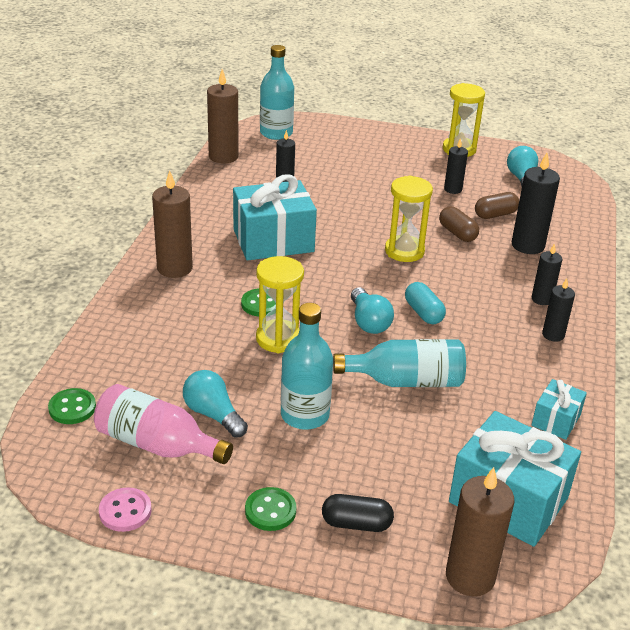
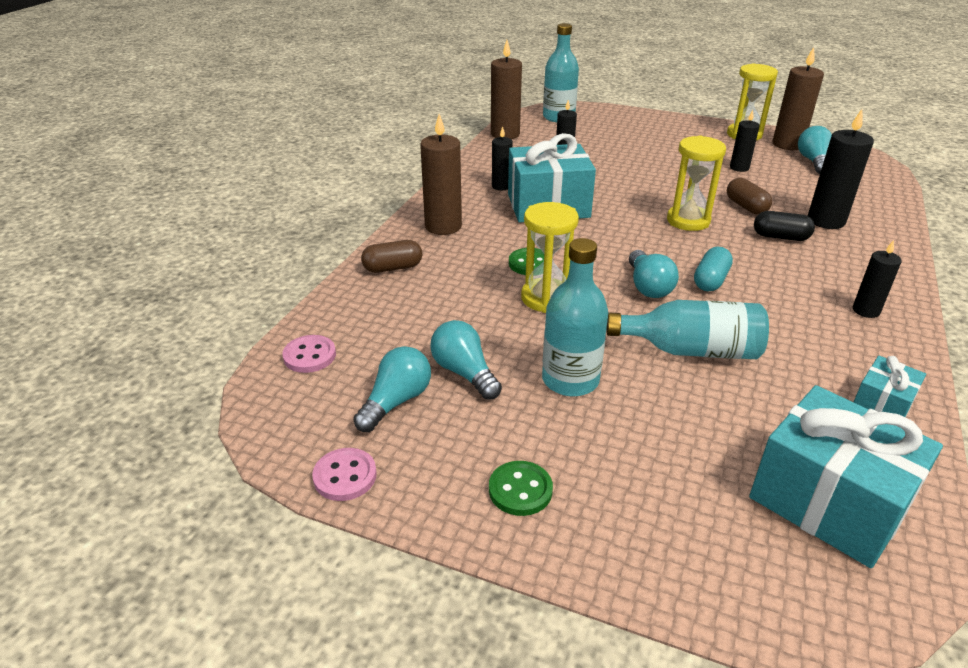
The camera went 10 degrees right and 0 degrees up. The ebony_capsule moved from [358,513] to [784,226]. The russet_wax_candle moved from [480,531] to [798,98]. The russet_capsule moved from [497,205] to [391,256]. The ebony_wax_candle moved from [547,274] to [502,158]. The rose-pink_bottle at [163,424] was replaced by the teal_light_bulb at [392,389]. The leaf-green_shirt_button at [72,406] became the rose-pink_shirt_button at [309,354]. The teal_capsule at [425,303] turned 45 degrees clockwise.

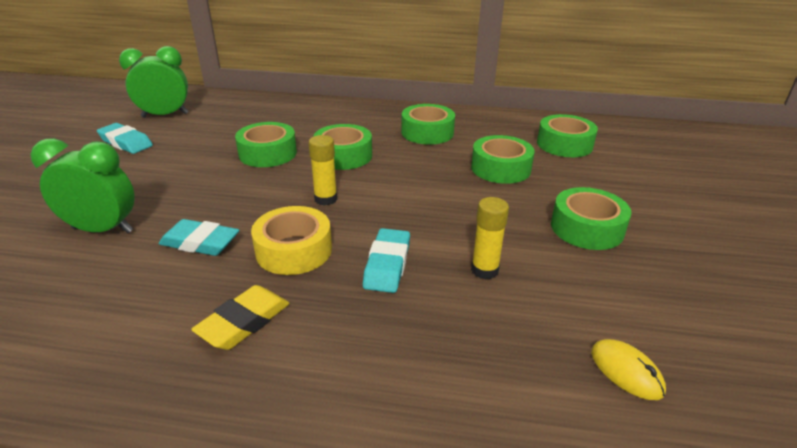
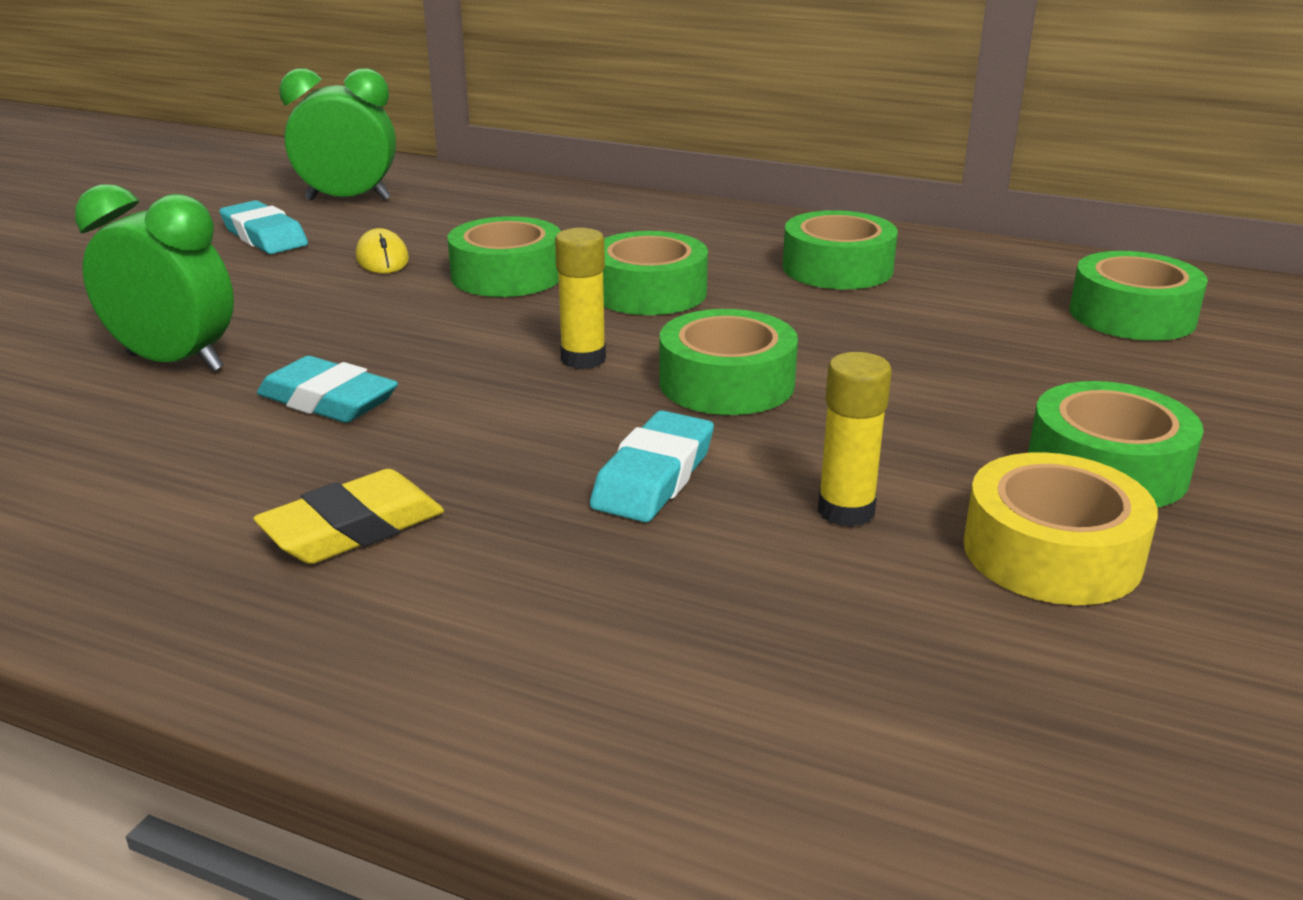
The camera went 15 degrees right and 5 degrees down. The yellow_tape moved from [291,240] to [1061,528]. The leaf-green_tape moved from [503,159] to [728,362]. The yellow_mouse moved from [628,369] to [382,251].

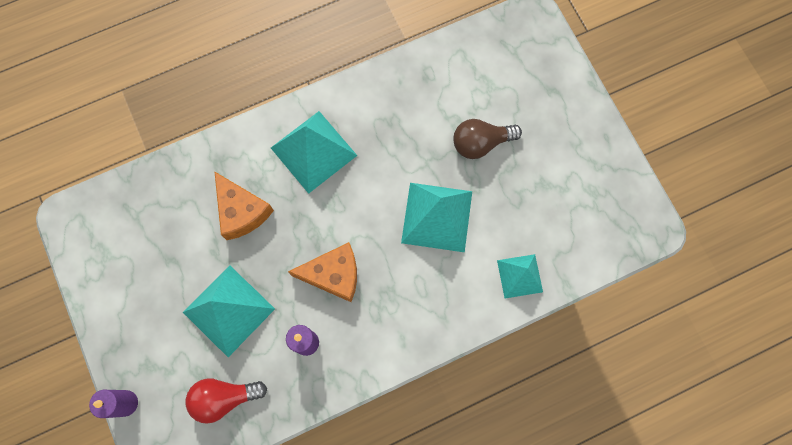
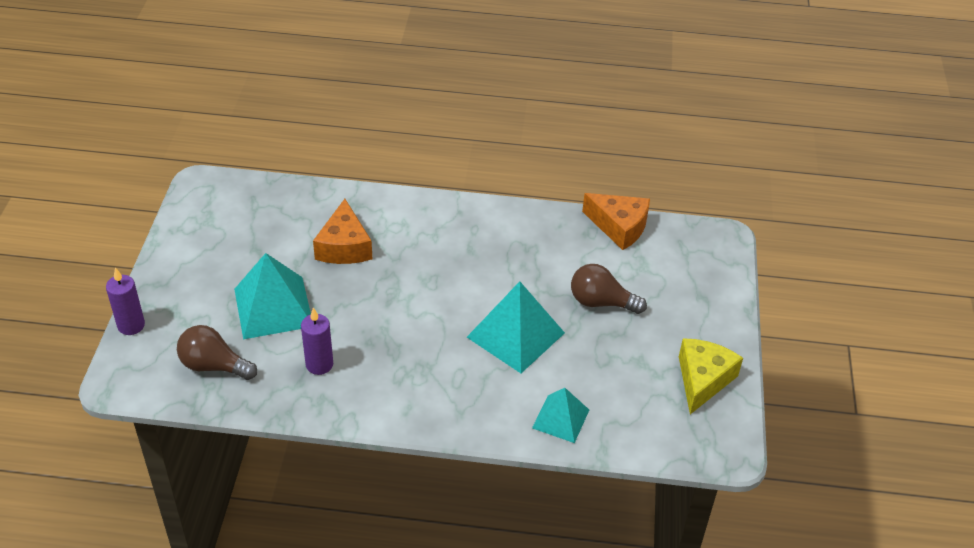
The camera went 30 degrees right and 30 degrees down. The teal_solid_pyramid at [314,152] disappeared. The yellow_piece_of_cheese at [711,376] appeared. The orange_piece_of_cheese moved from [322,272] to [616,221]. The scarlet_light_bulb at [226,401] became the russet_light_bulb at [217,352].

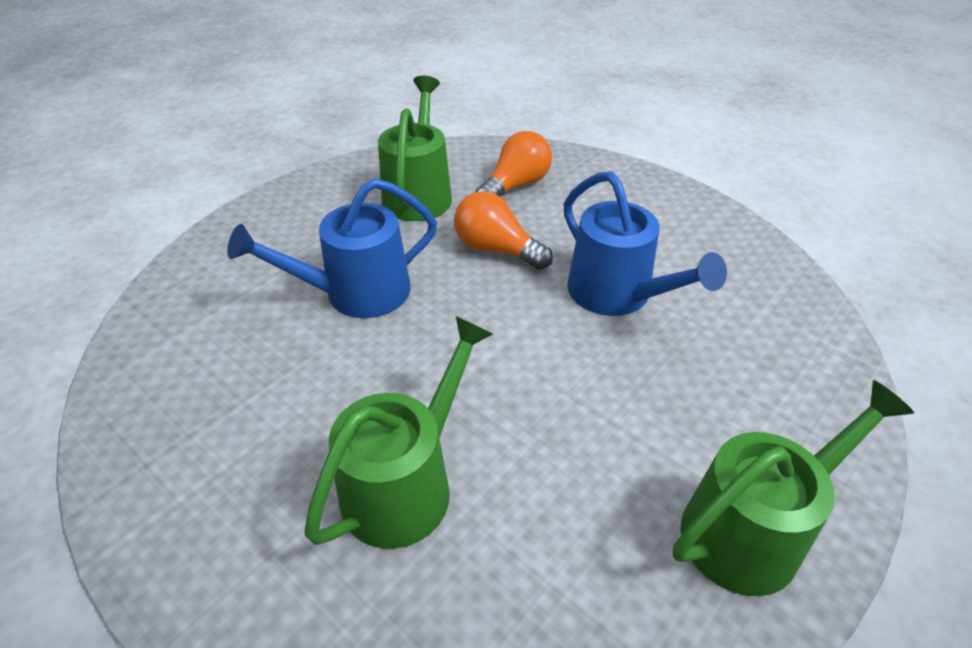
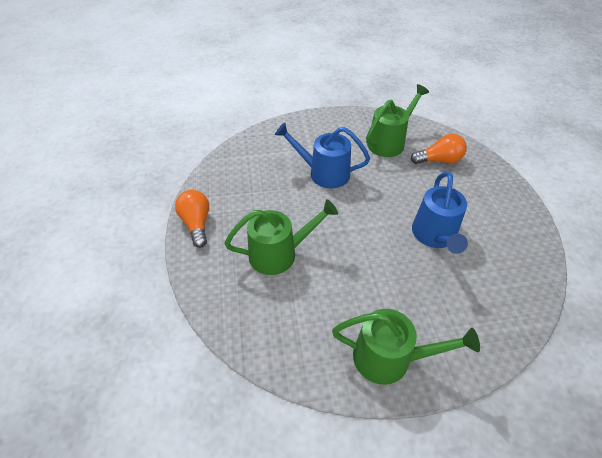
The camera went 40 degrees right and 5 degrees up. The orange_light_bulb moved from [503,230] to [192,219].

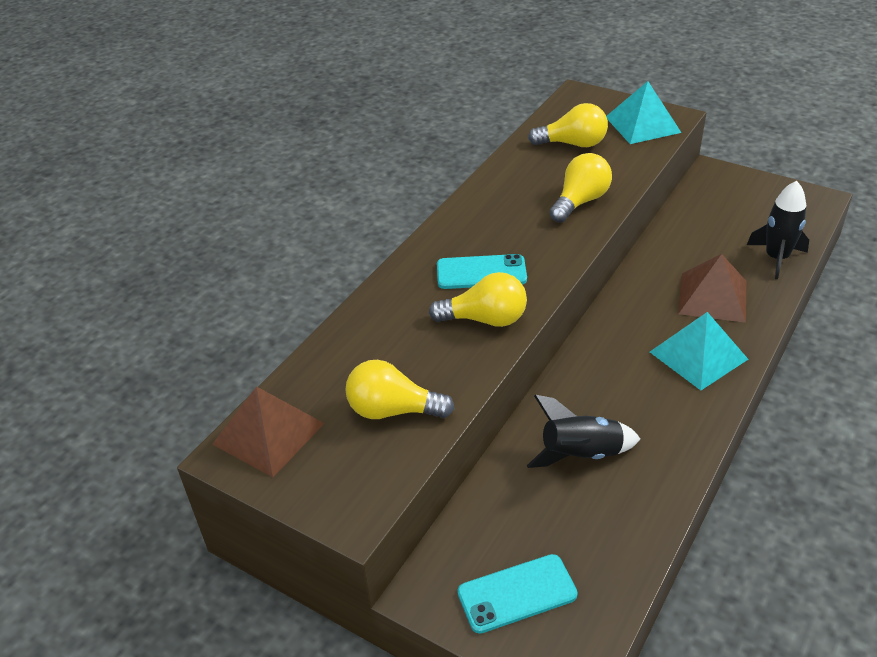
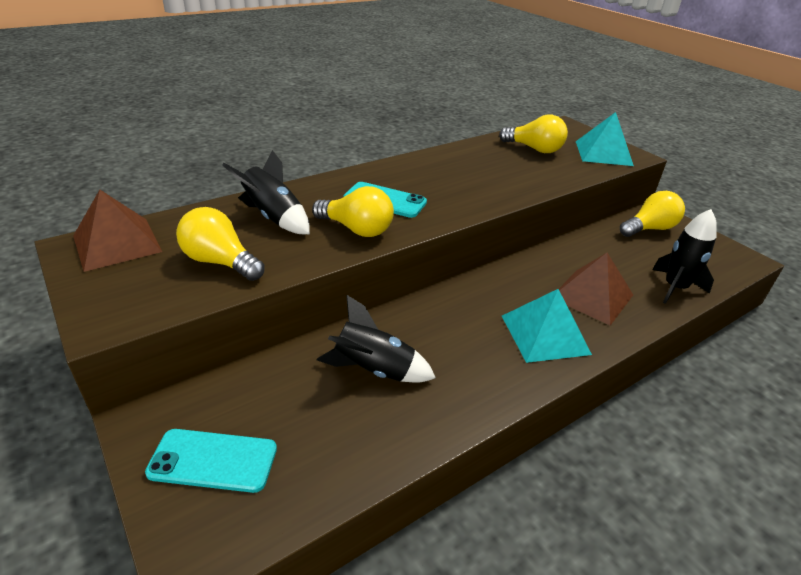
The camera went 20 degrees right and 5 degrees down. The ebony_spaceship at [266,192] appeared. The yellow_light_bulb moved from [580,188] to [652,214].

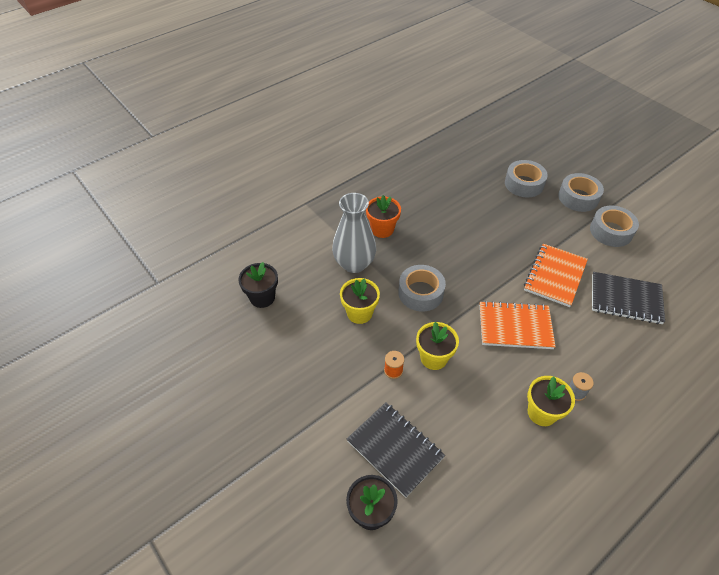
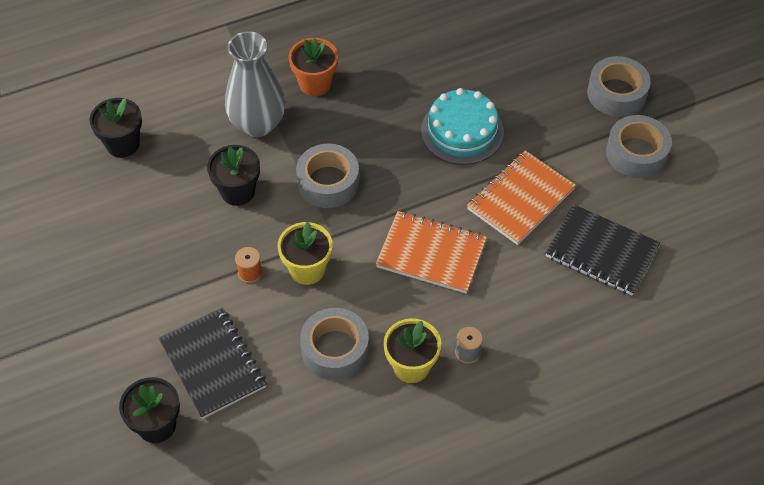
The camera went 15 degrees right and 5 degrees up. The teal_gateau at [462,126] appeared. The gray_tape moved from [526,179] to [334,344]. The yellow_potted_plant at [360,301] became the ebony_potted_plant at [233,175].

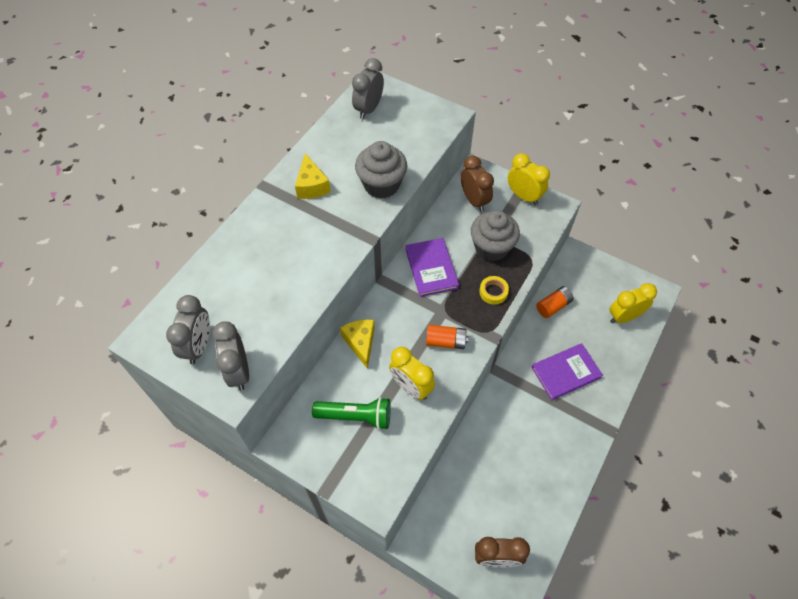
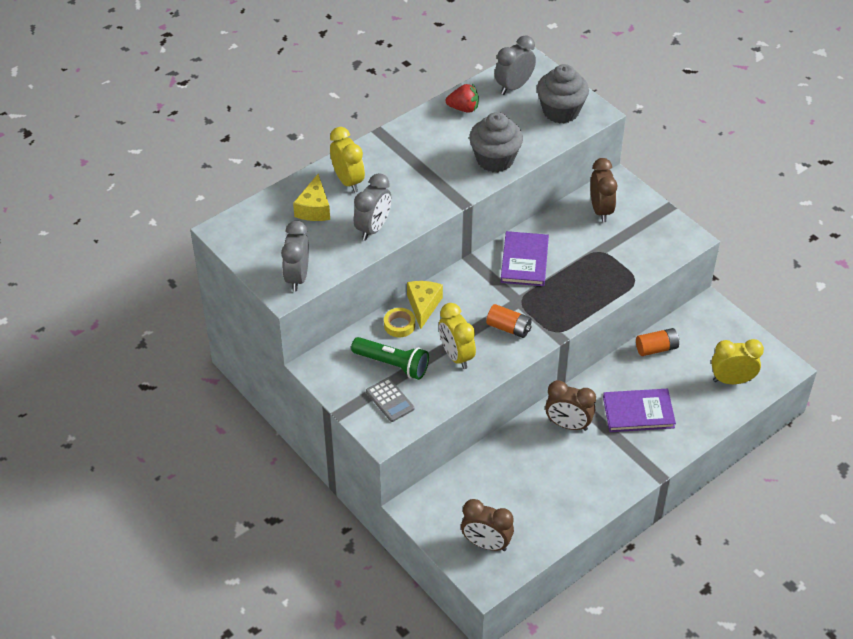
The camera went 20 degrees right and 10 degrees down. The gray_pocket_calculator at [390,400] appeared. The scarlet_toy_strawberry at [462,98] appeared. The russet_clock at [570,405] appeared. The gray_clock moved from [188,329] to [372,206]. The yellow_piece_of_cheese moved from [313,176] to [311,197]. The gray_fairy_cake moved from [495,235] to [563,93]. The yellow_tape moved from [494,290] to [399,322]. The yellow_clock moved from [529,179] to [347,160].

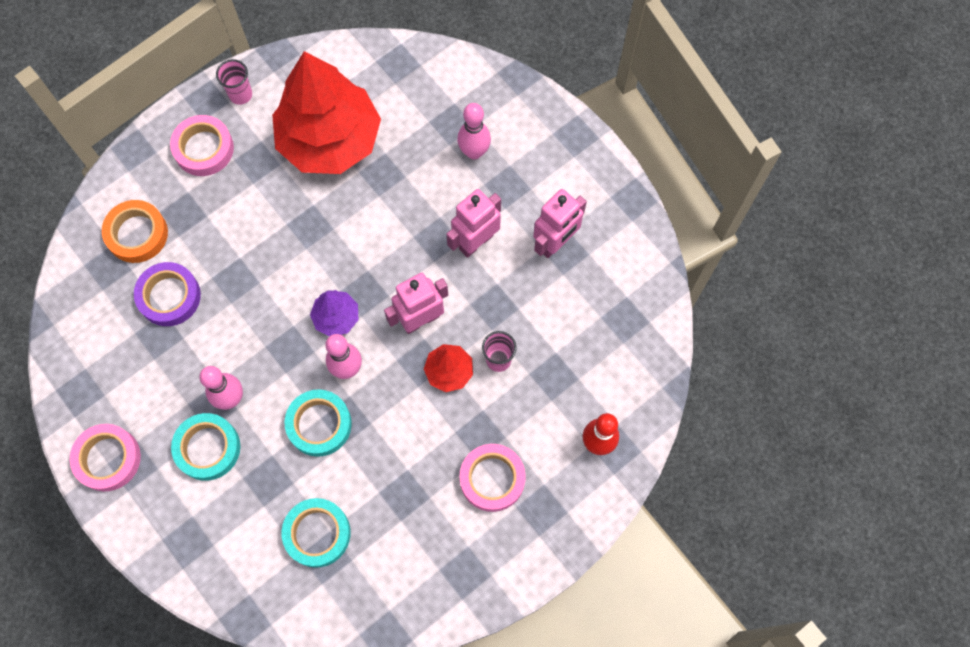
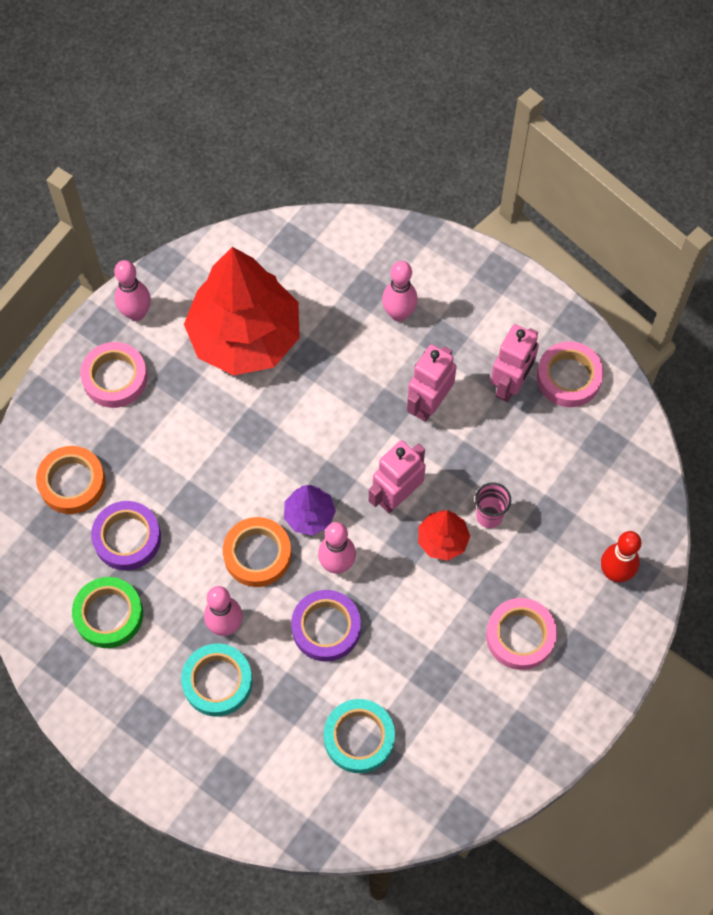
The camera went 15 degrees left and 5 degrees down. The leaf-green_tape at [107,612] appeared. The orange_tape at [257,552] appeared. The rose-pink_tape moved from [105,457] to [570,374]. The rose-pink_tumbler at [234,82] was replaced by the rose-pink_bowling_pin at [132,290]. The teal_tape at [318,423] became the royal_purple_tape at [326,626].

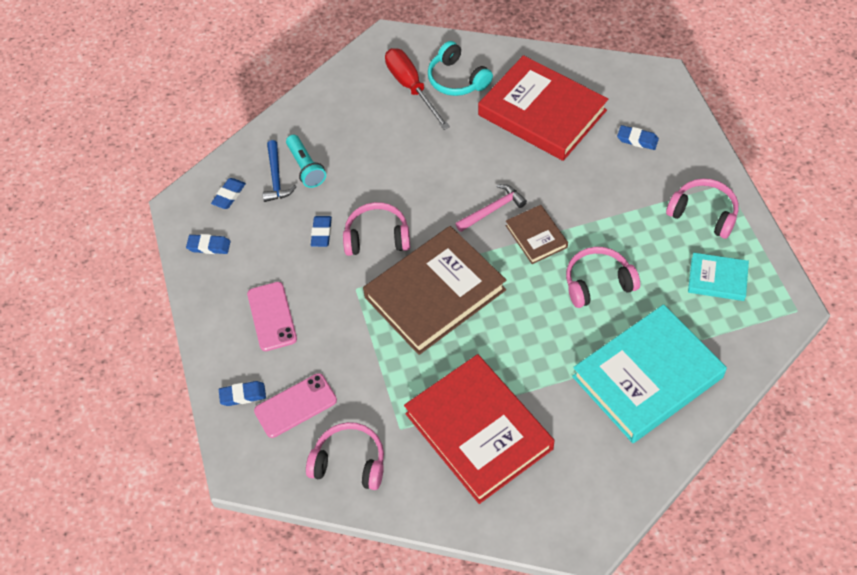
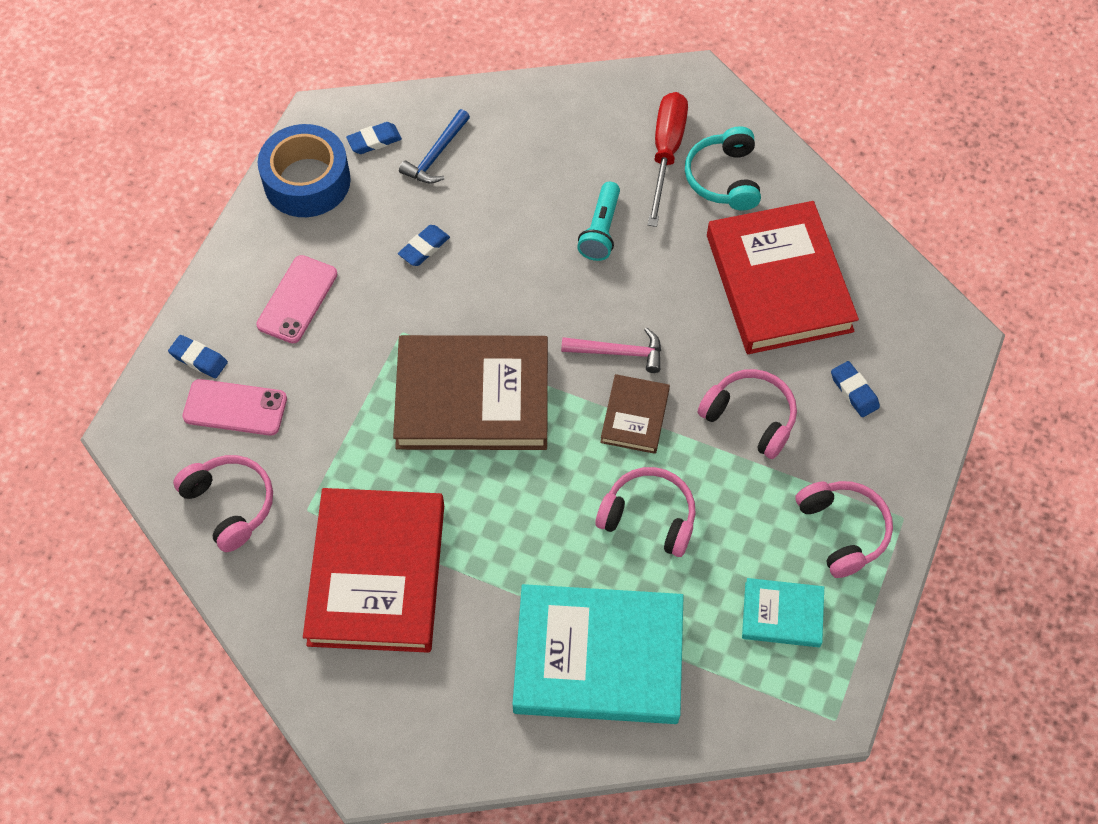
The camera went 35 degrees right and 5 degrees up. The teal_torch moved from [306,161] to [598,221]. The rose-pink_headphones moved from [376,229] to [747,414]. The cobalt_pencil_eraser at [208,244] was replaced by the cobalt_tape at [304,170]. The teal_hardback at [718,277] turned 45 degrees counterclockwise.

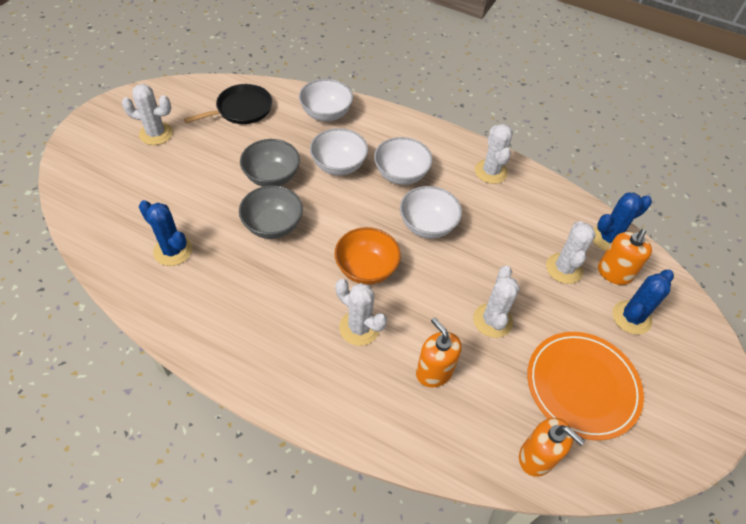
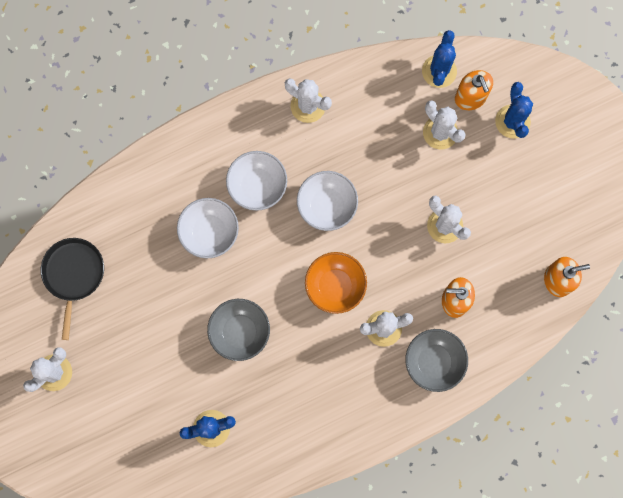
The camera went 50 degrees left and 25 degrees up. The snow-white_deep_dish at [326,100] disappeared. The orange_flat_dish at [585,386] disappeared. The gray_deep_dish moved from [270,163] to [436,360].

